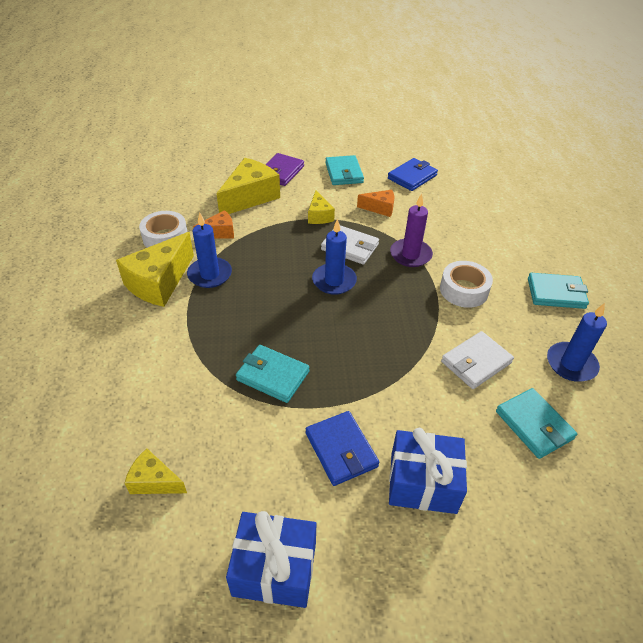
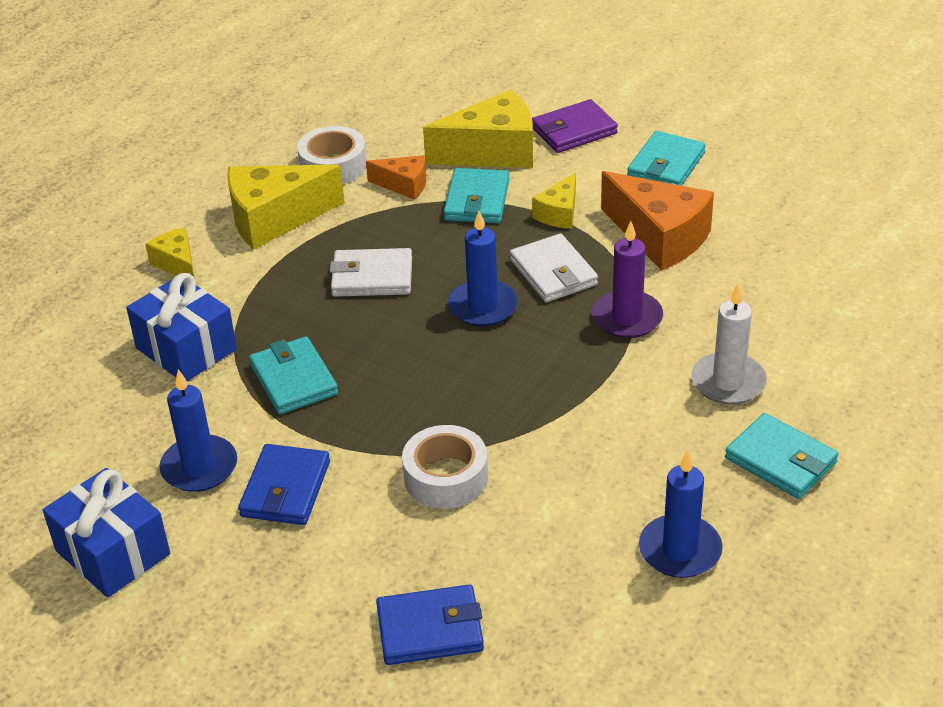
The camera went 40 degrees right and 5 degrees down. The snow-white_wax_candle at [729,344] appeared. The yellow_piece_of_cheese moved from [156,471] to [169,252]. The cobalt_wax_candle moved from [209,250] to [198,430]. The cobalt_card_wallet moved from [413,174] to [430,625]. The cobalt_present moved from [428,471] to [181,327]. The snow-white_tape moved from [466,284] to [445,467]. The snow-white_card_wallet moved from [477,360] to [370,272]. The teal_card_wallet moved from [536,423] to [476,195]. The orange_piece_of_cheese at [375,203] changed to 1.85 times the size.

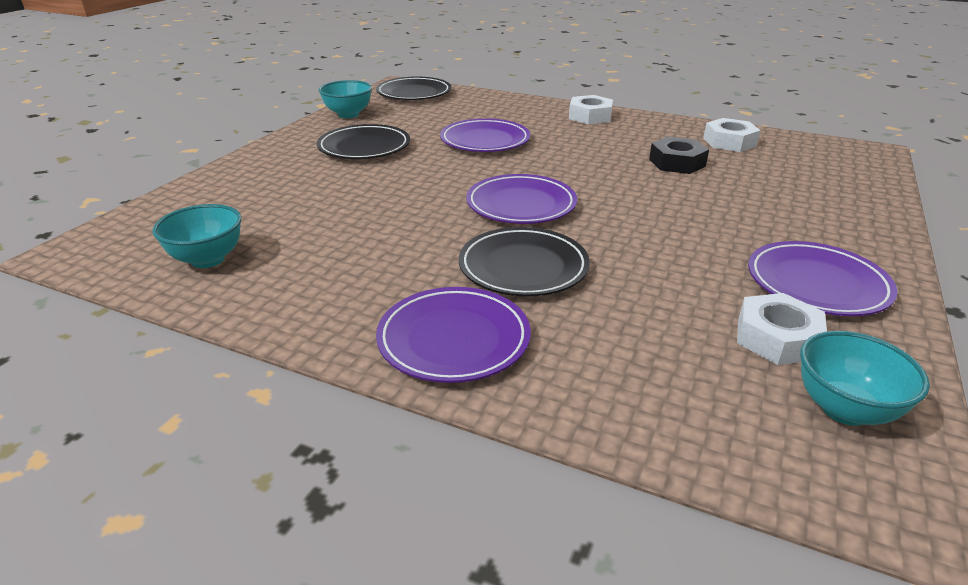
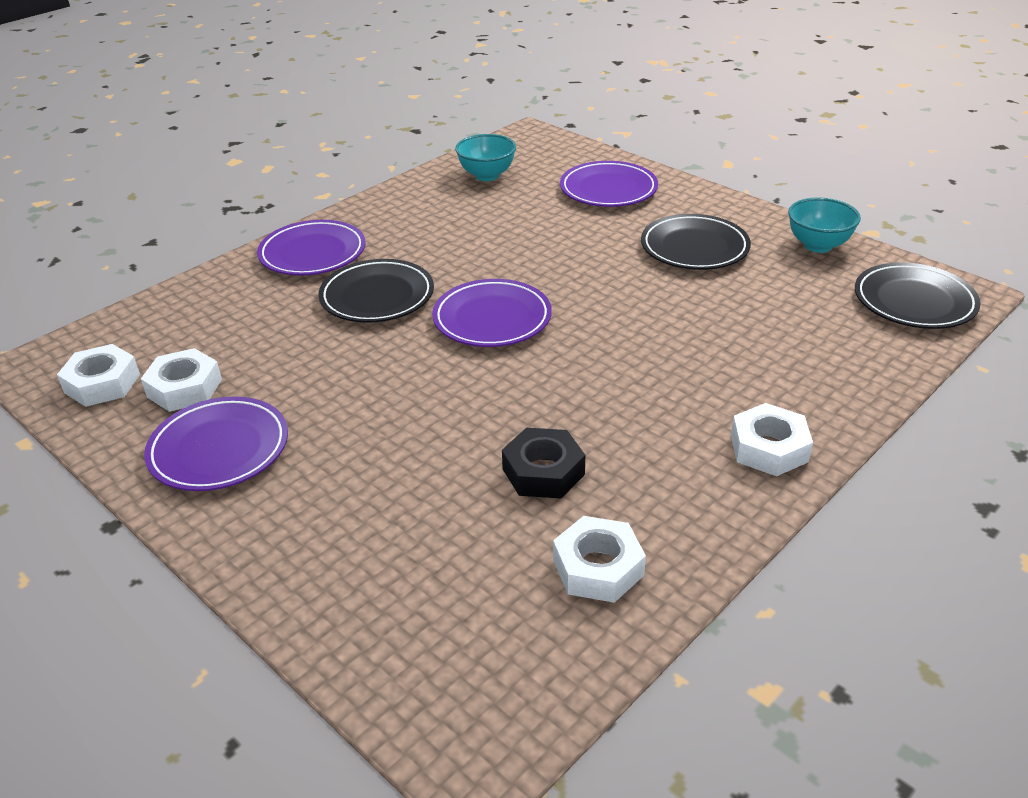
The camera went 110 degrees right and 5 degrees up. The royal_purple_flat_dish moved from [485,135] to [609,184]. The teal_deep_dish at [865,378] was replaced by the snow-white_nut at [98,375].

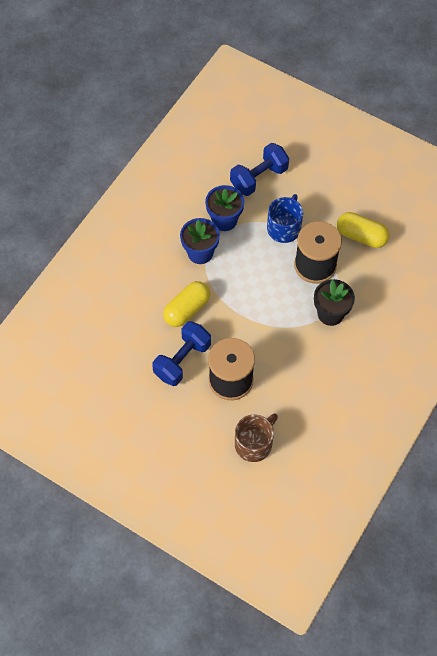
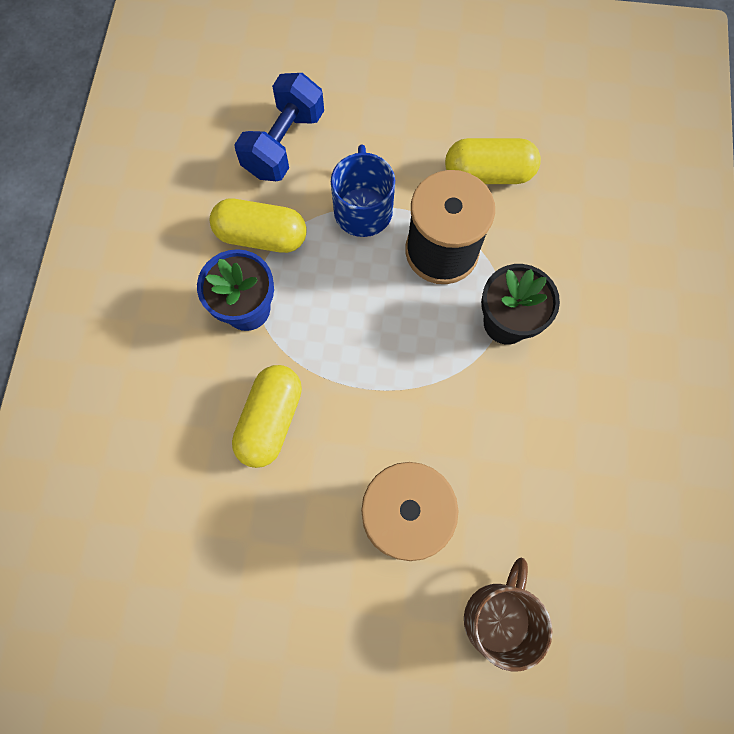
The camera went 25 degrees left and 10 degrees up. The cobalt_dumbbell at [181,353] disappeared. The cobalt_potted_plant at [224,208] was replaced by the yellow_capsule at [258,226].

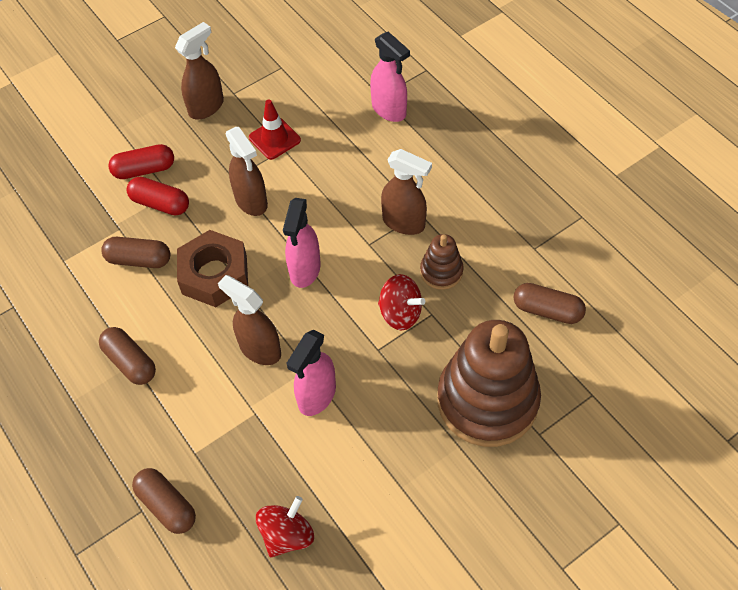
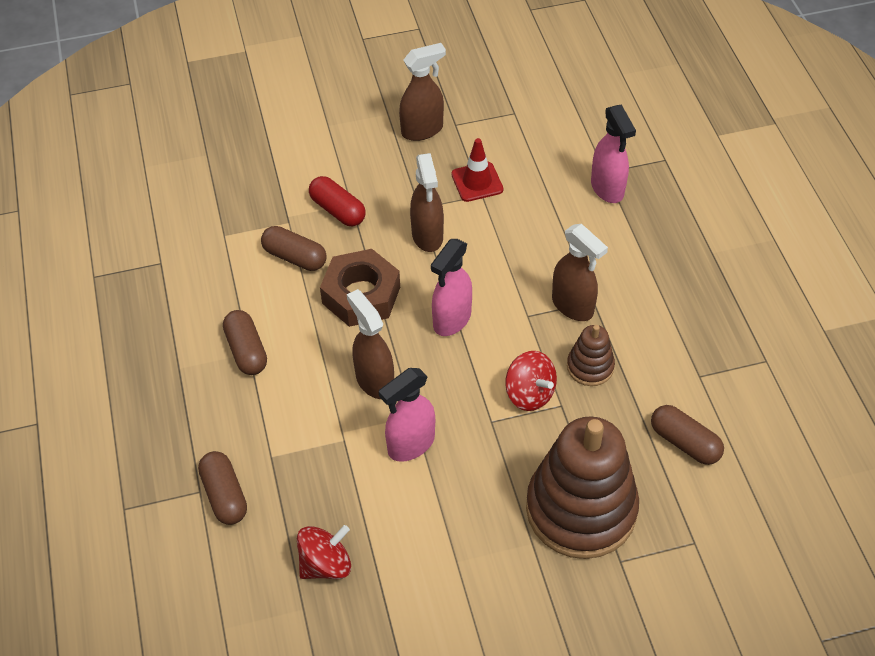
The camera went 20 degrees right and 5 degrees down. The scarlet_capsule at [141,161] disappeared.

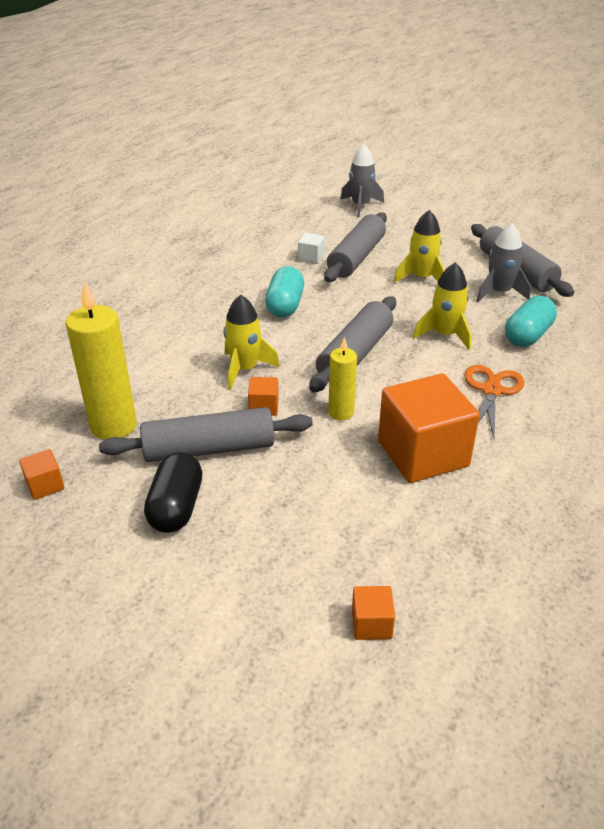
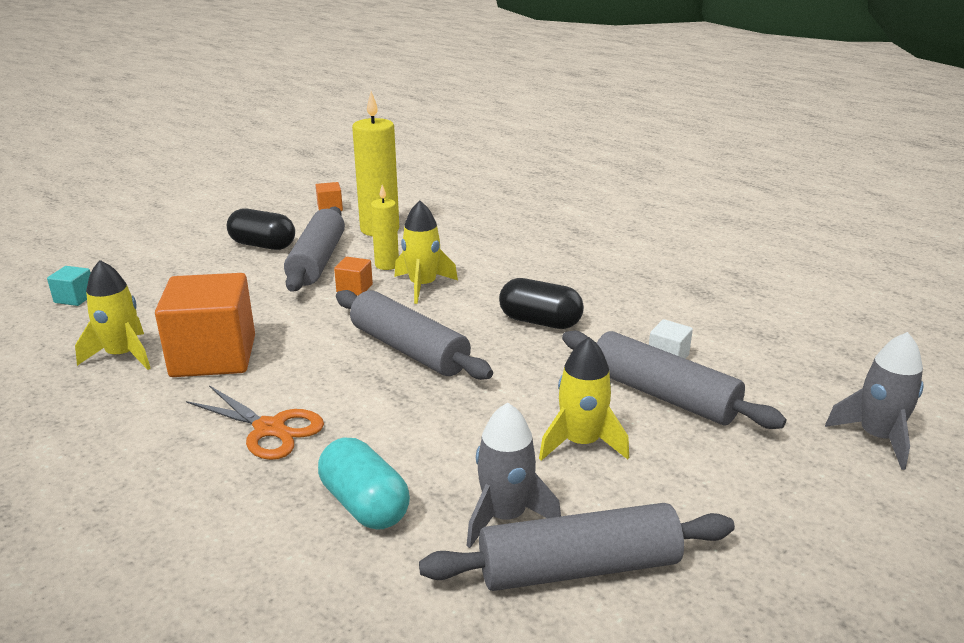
The camera went 105 degrees right and 10 degrees down. The yellow_wax_candle moved from [342,378] to [385,227]. The yellow_spaceship moved from [442,306] to [113,315]. The teal_capsule at [284,291] became the ebony_capsule at [541,303]. The orange_cube at [373,613] became the teal_cube at [69,286].

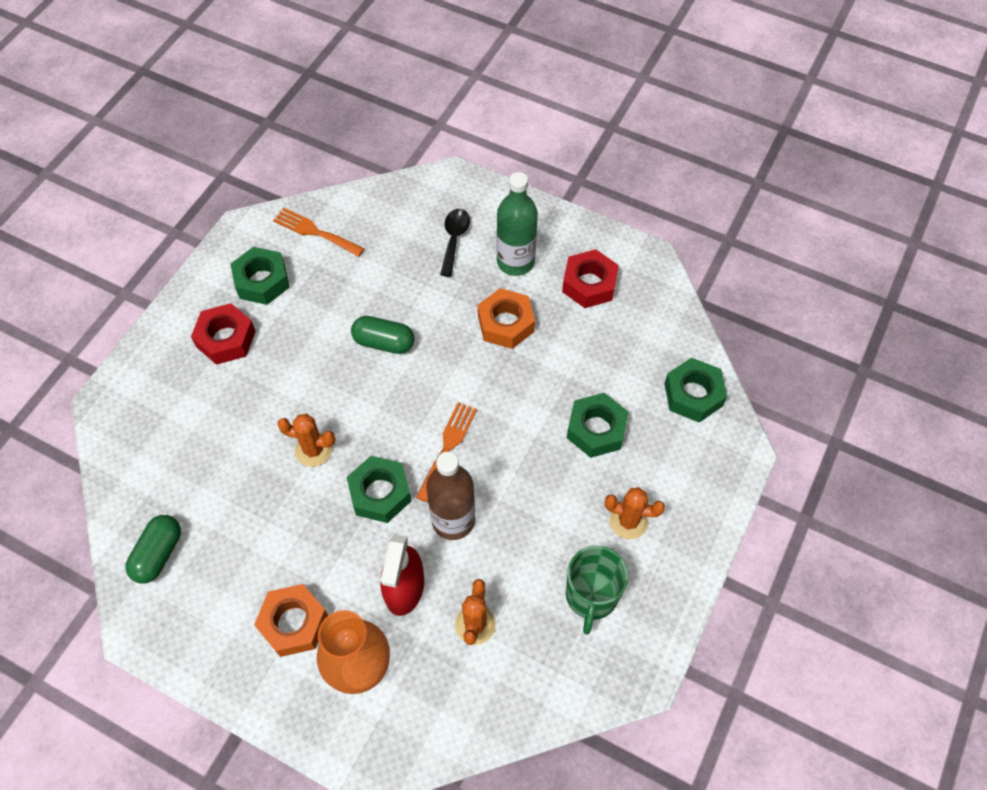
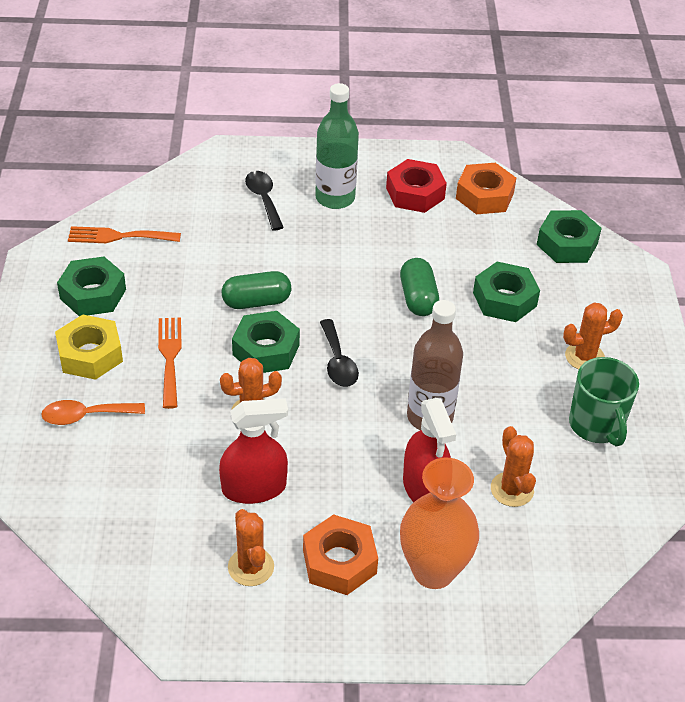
The camera went 30 degrees left and 15 degrees down. The orange_tablespoon at [93,412] appeared. The scarlet_spray_bottle at [253,451] appeared. The orange_saguaro_cactus at [251,547] appeared. The ebony_tablespoon at [339,353] appeared. The leaf-green_capsule moved from [153,549] to [419,287]. The leaf-green_nut moved from [379,489] to [266,342]. The orange_table_fork moved from [446,452] to [170,363]. The orange_nut moved from [506,318] to [486,188]. The scarlet_nut at [223,334] became the yellow_nut at [89,347].

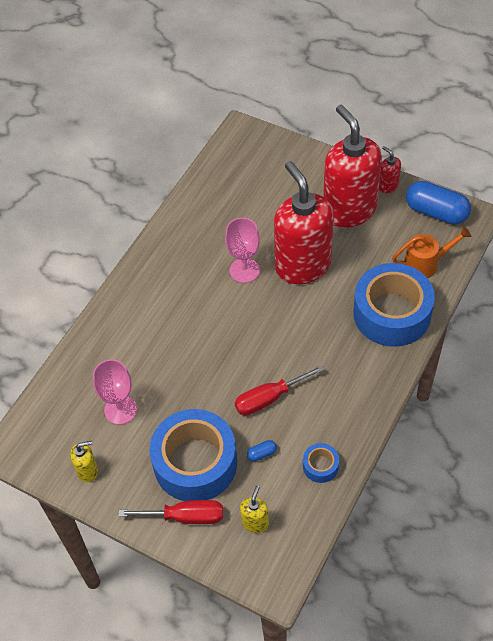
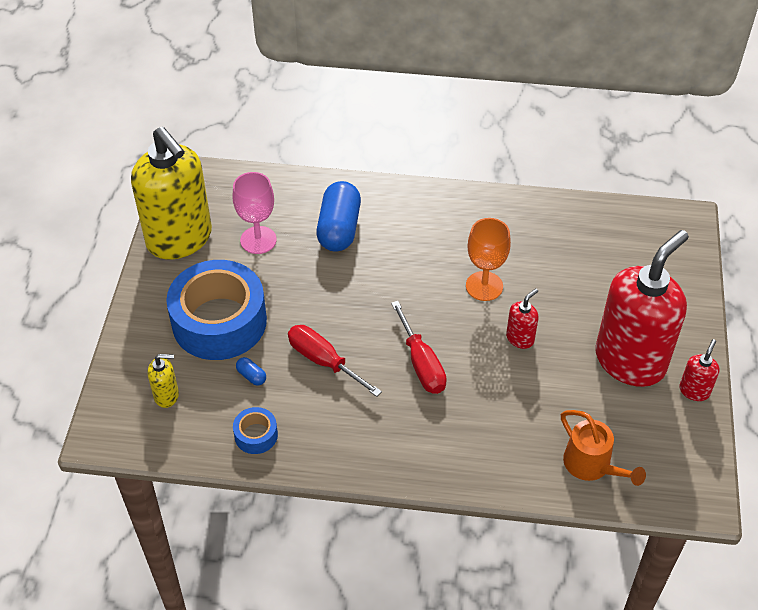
The camera went 65 degrees right and 5 degrees down. The cobalt_tape at [394,305] disappeared. The scarlet_flat_screwdriver moved from [170,512] to [419,347]. The cobalt_capsule moved from [438,203] to [338,216]. The rose-pink_chalice at [242,250] became the orange_chalice at [488,259]. The yellow_soap_dispenser at [84,461] changed to 2.46 times the size. The scarlet_soap_dispenser at [304,222] changed to 0.41 times the size.

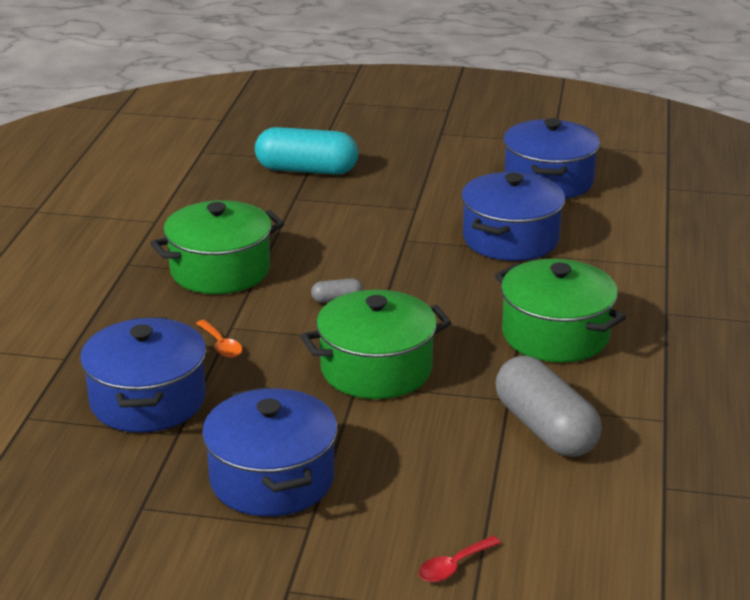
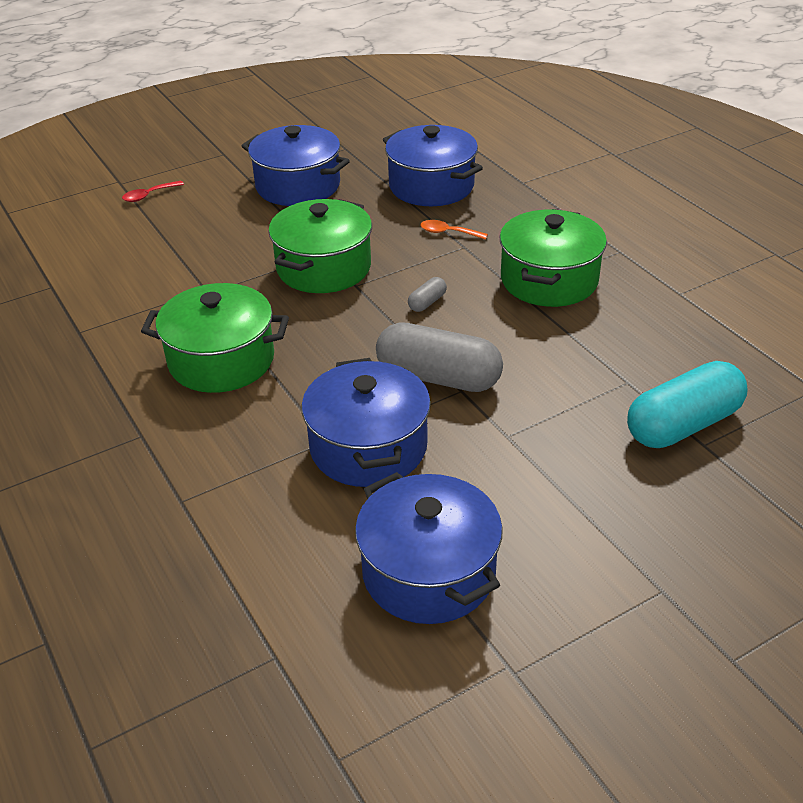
The camera went 140 degrees right and 10 degrees up. The gray_capsule moved from [548,406] to [439,357]. The scarlet_tablespoon at [460,559] turned 135 degrees counterclockwise.

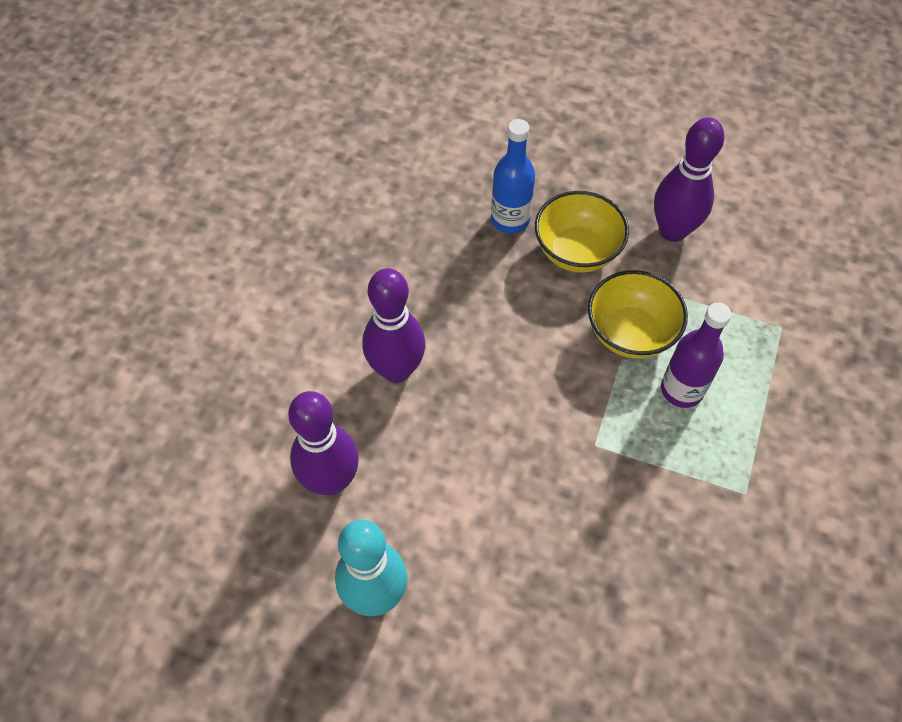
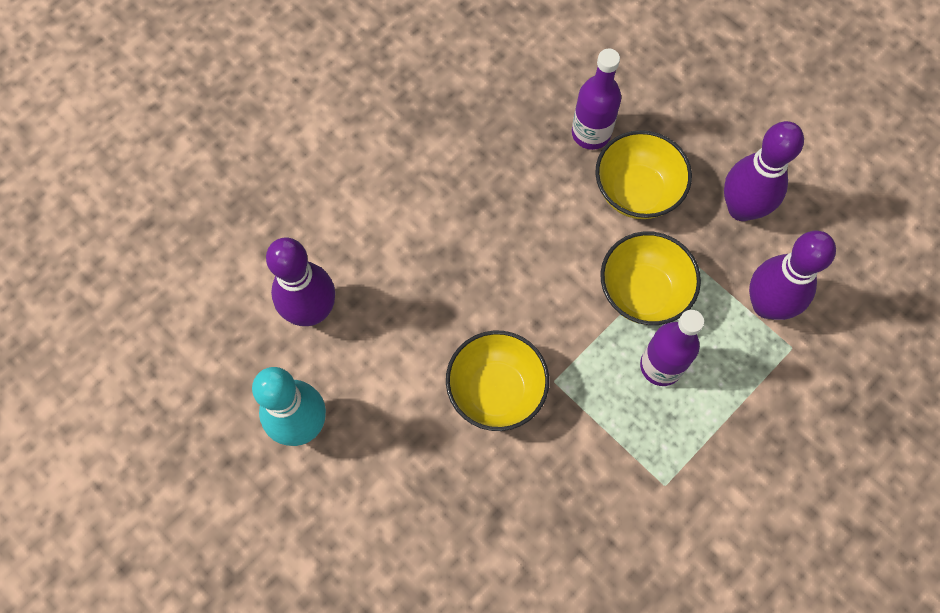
The camera went 25 degrees right and 10 degrees up. The yellow_deep_dish at [497,381] appeared. The royal_purple_bowling_pin moved from [393,325] to [792,275]. The cobalt_bottle at [513,176] became the royal_purple_bottle at [596,99].

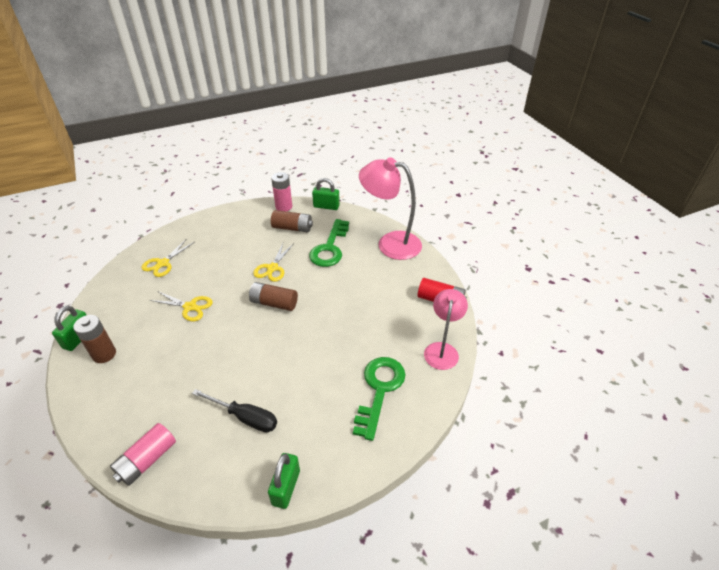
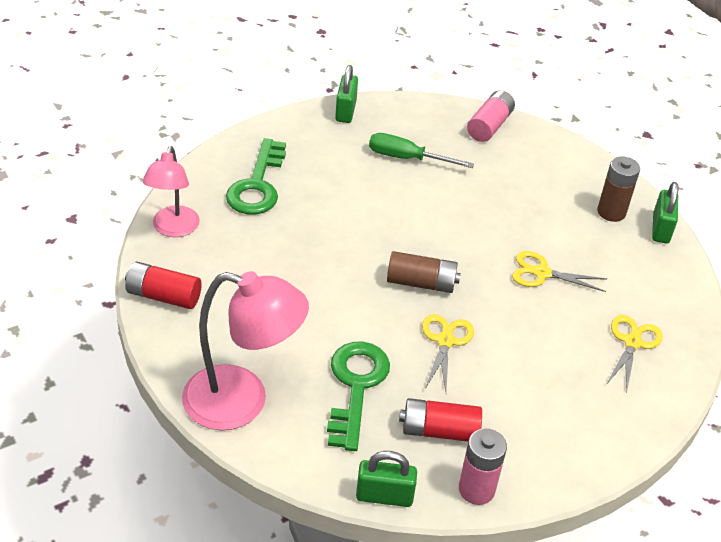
The camera went 170 degrees right and 0 degrees up. The ebony_flat_screwdriver at [234,410] became the leaf-green_flat_screwdriver at [421,150]. The russet_battery at [292,221] became the scarlet_battery at [440,420].

